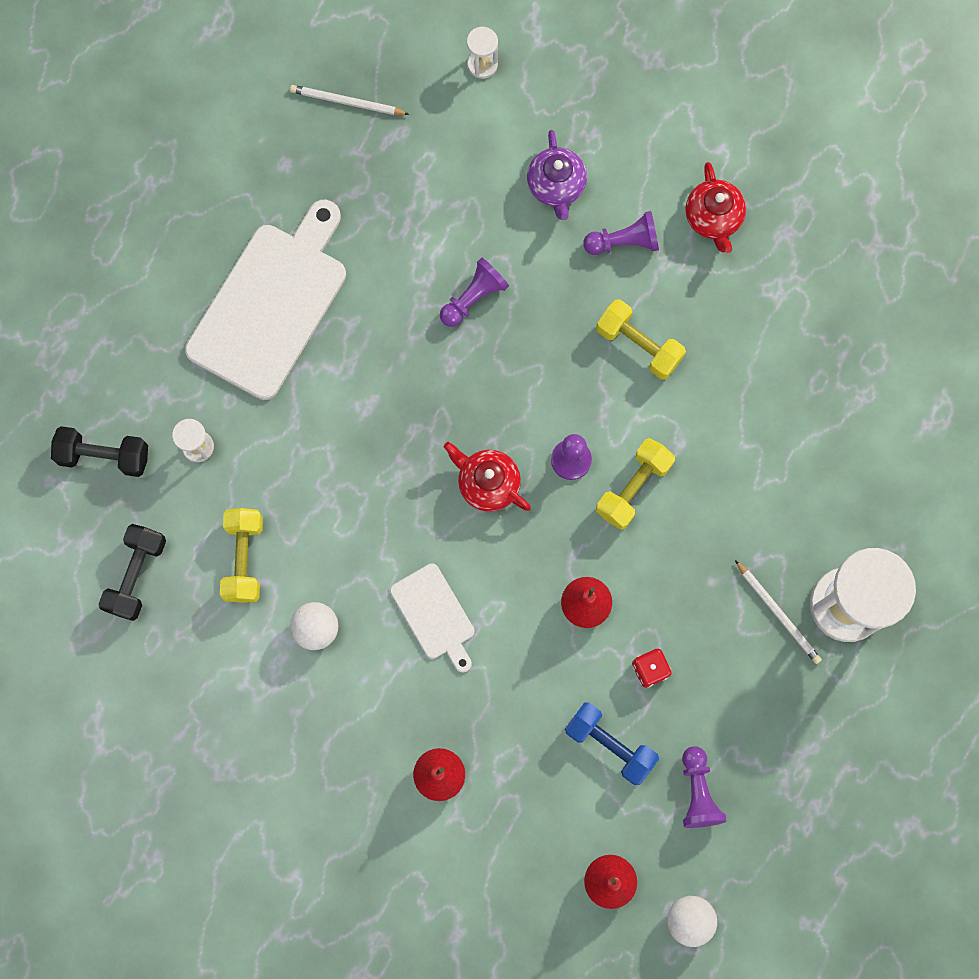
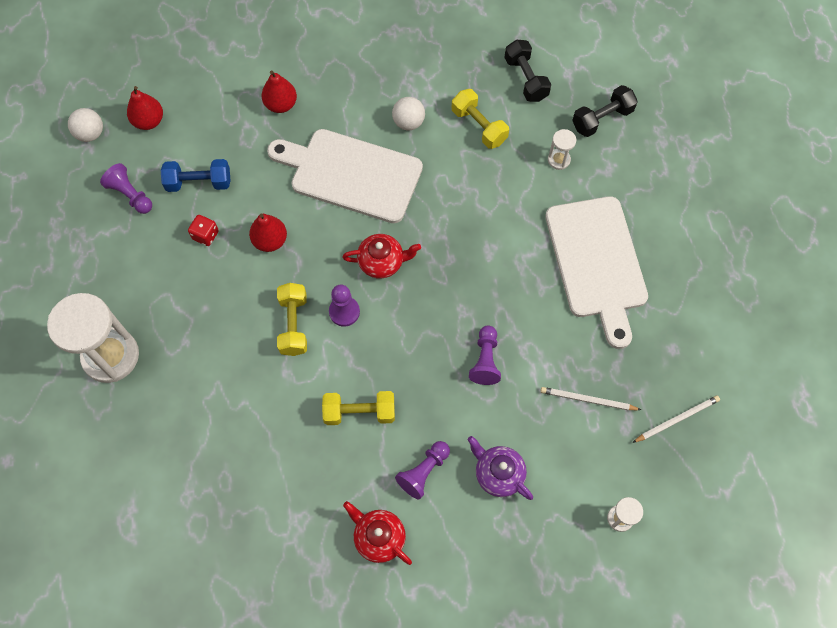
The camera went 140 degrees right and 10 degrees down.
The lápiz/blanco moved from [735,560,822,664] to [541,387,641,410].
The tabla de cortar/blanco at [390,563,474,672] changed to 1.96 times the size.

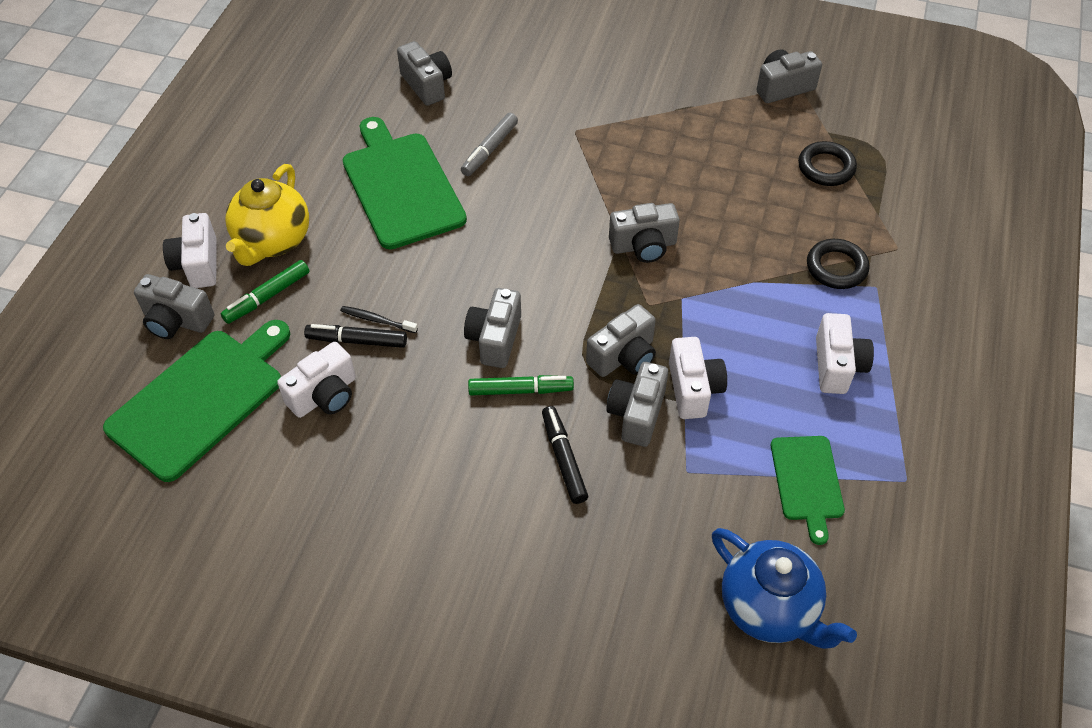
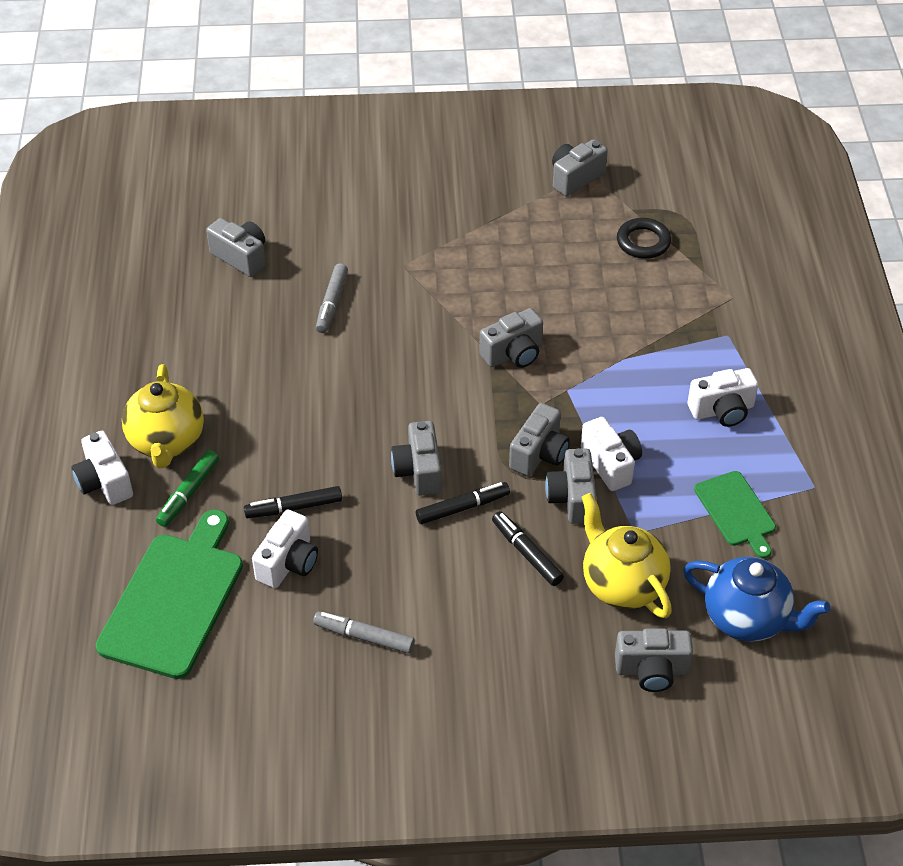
The camera went 20 degrees left and 5 degrees down.
The tabla de cortar/verde at [343,117,467,249] disappeared.
The anillo/negro at [807,239,869,289] disappeared.
The cámara/gris moved from [134,274,214,339] to [615,628,693,692].
The cepillo de dientes/negro at [340,306,418,333] disappeared.
The cámara/blanco at [816,313,874,394] turned 90 degrees clockwise.
The rotulador/verde at [468,375,574,395] became the rotulador/negro at [416,482,510,524].
The tetera/amarillo at [582,493,672,618] appeared.
The rotulador/gris at [313,611,415,654] appeared.

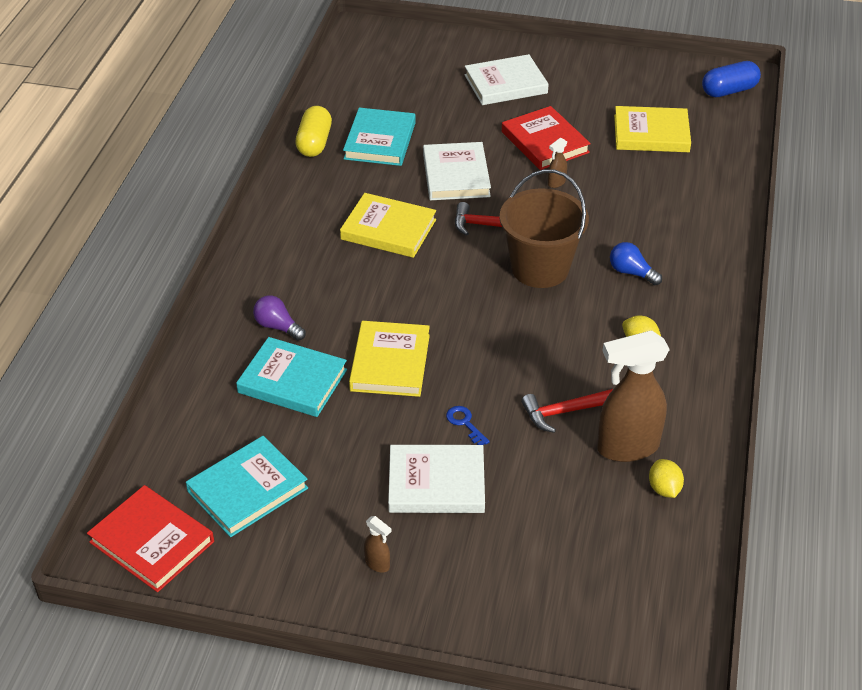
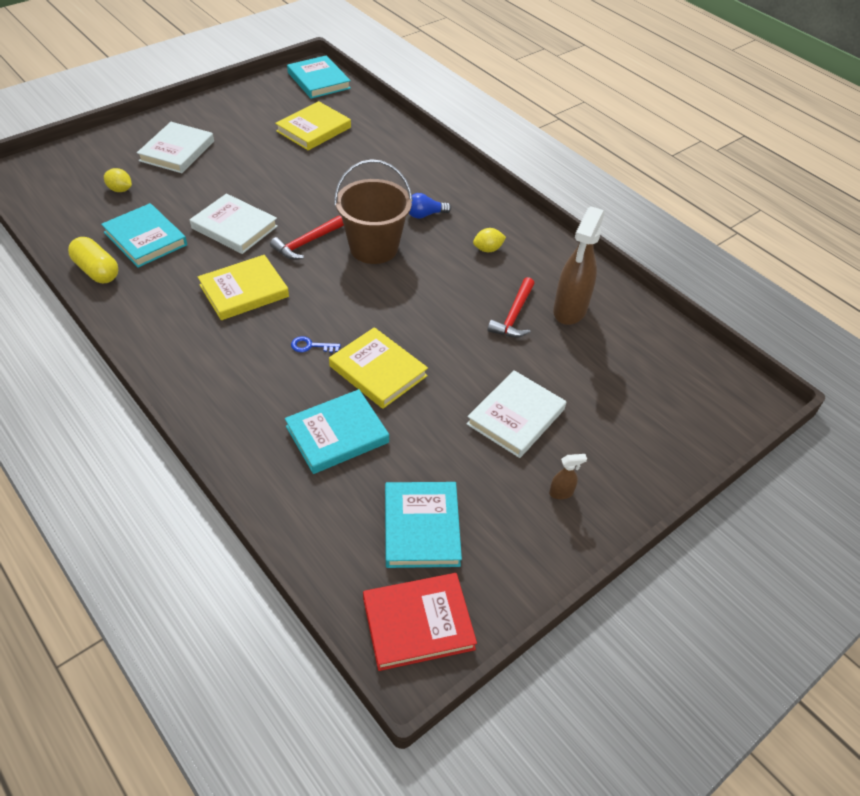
The camera went 55 degrees left and 5 degrees up.
The cápsula/azul at [702,61,761,97] was replaced by the libro/turquesa at [287,55,351,99].
The libro/rojo at [502,106,591,170] disappeared.
The pulverizador/marrón at [548,138,567,188] disappeared.
The bombilla/morado at [253,295,306,341] disappeared.
The llave/azul moved from [446,406,490,445] to [291,336,341,353].
The limón/amarillo moved from [649,459,684,498] to [104,168,132,192].

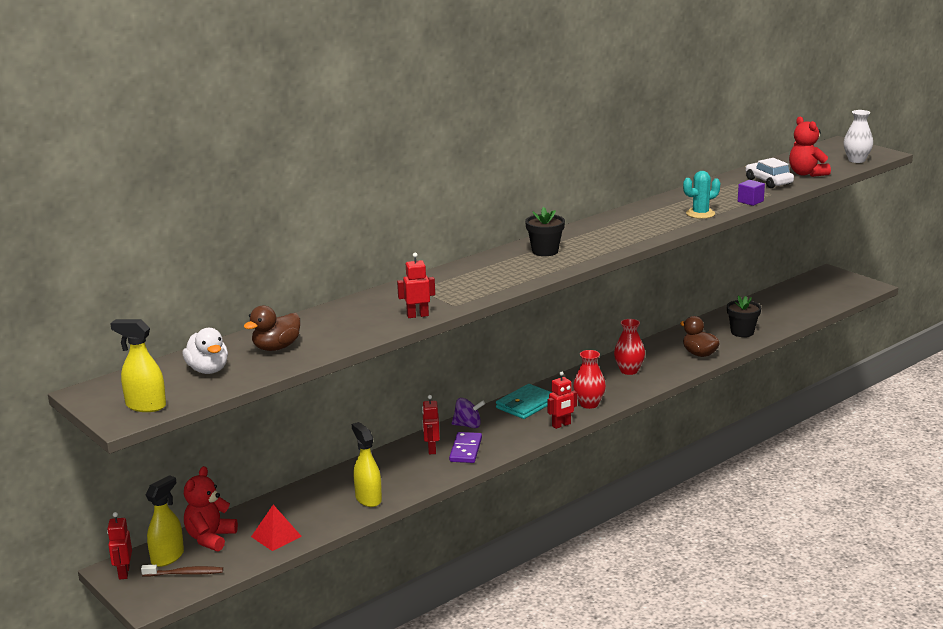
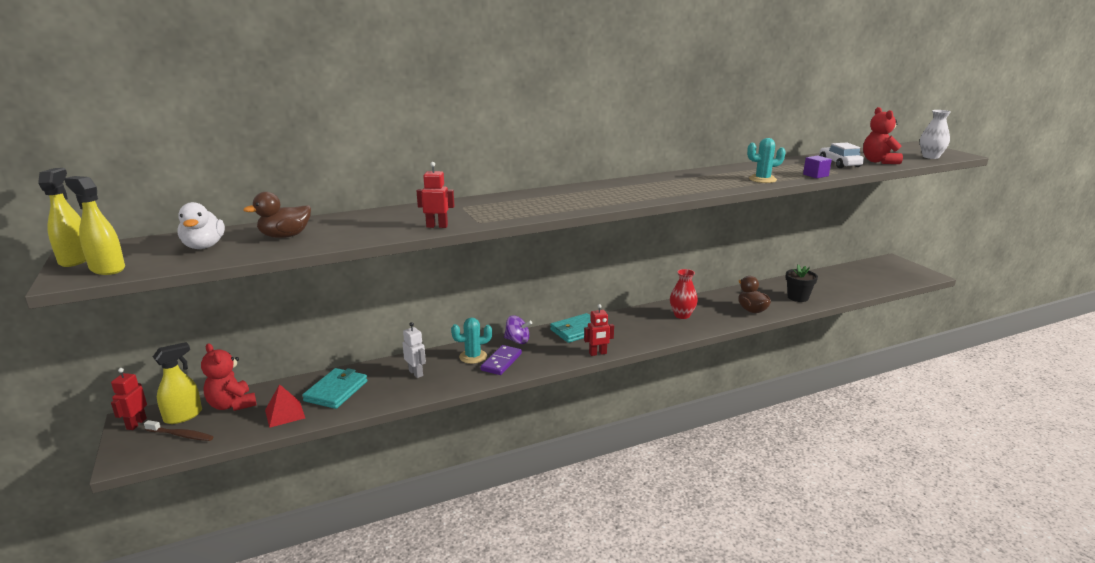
The camera went 15 degrees right and 0 degrees up.
The maceta/negro at [525,207,565,256] disappeared.
The florero/rojo at [573,350,606,409] disappeared.
The robot/rojo at [422,395,440,454] was replaced by the cactus/turquesa at [451,318,492,364].
The pulverizador/amarillo moved from [352,422,382,507] to [38,168,86,267].
The osito/rojo at [184,466,238,552] turned 75 degrees counterclockwise.
The robot/blanco at [403,322,426,378] appeared.
The cartera/turquesa at [302,368,368,409] appeared.

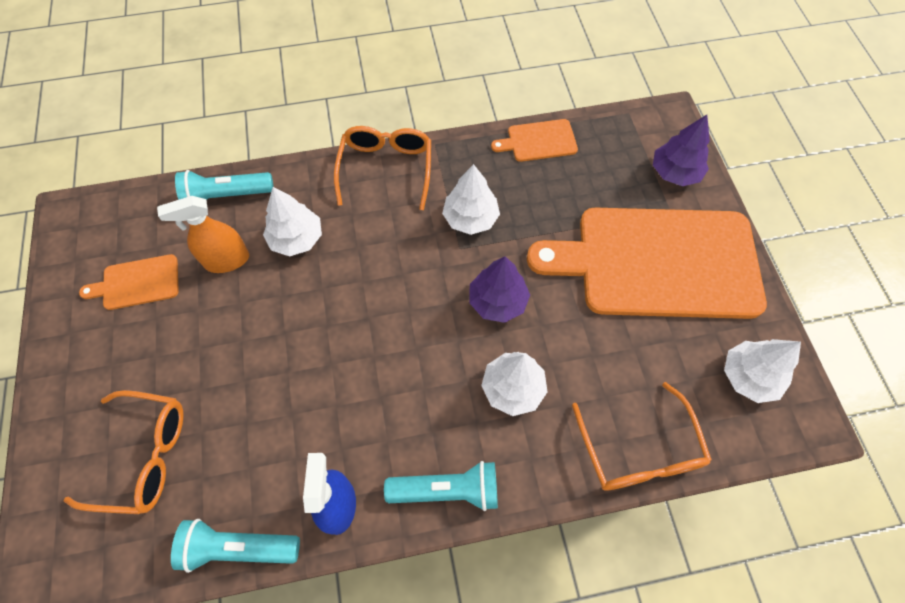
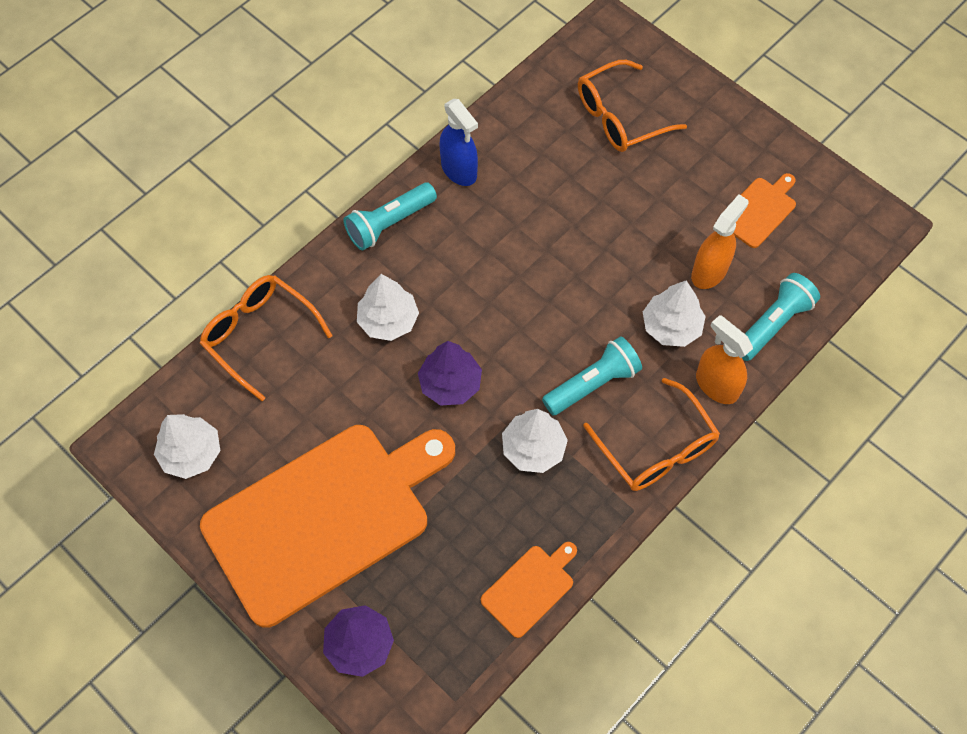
The camera went 145 degrees right and 0 degrees up.
The lámpara de mano/turquesa moved from [171,519,300,573] to [542,336,642,415].
The pulverizador/naranja at [696,315,753,404] appeared.

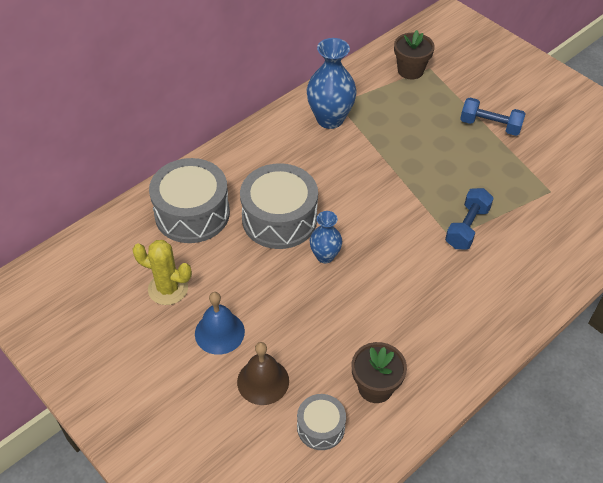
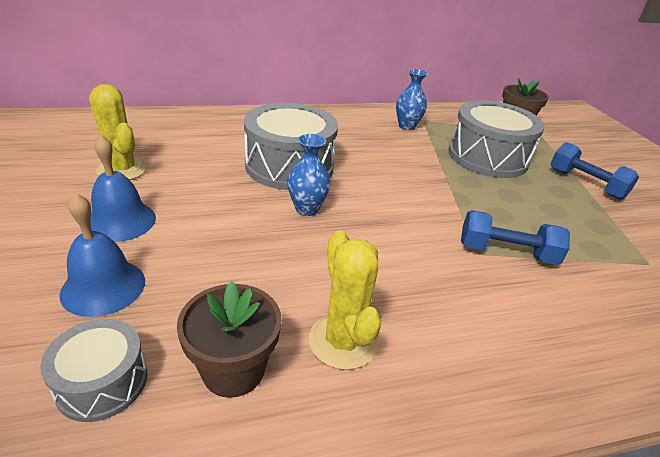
The camera went 25 degrees right and 15 degrees down.
The florero/azul at [306,38,357,129] changed to 0.58 times the size.
The tambor/gris moved from [149,158,230,243] to [448,101,545,178].
The mancuerna/azul at [445,188,494,250] turned 45 degrees clockwise.
The campana/marrón at [237,342,289,405] became the campana/azul at [60,193,145,317].
The cactus/amarillo at [309,231,382,370] appeared.

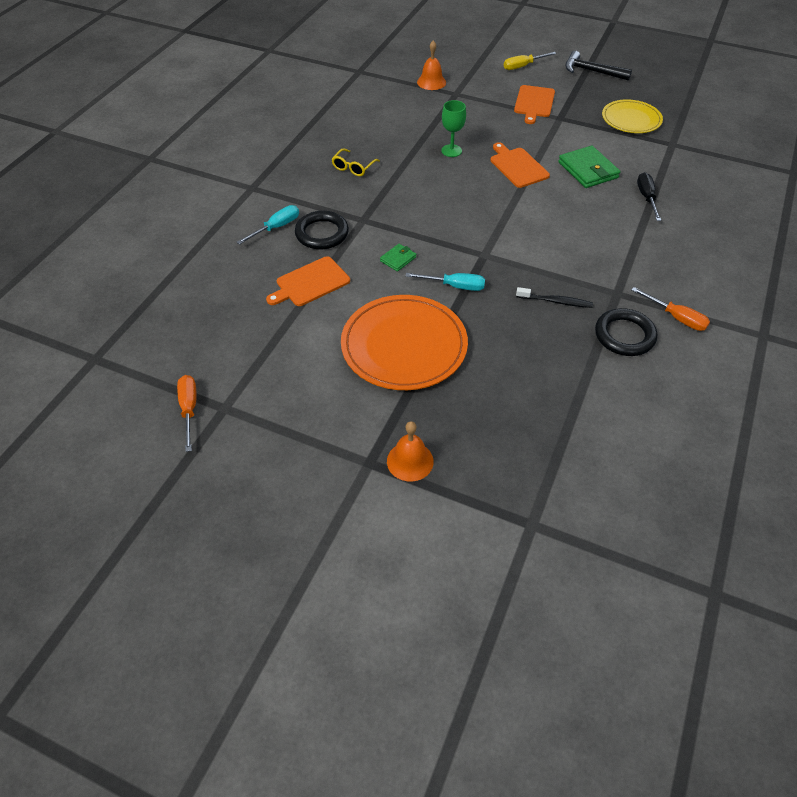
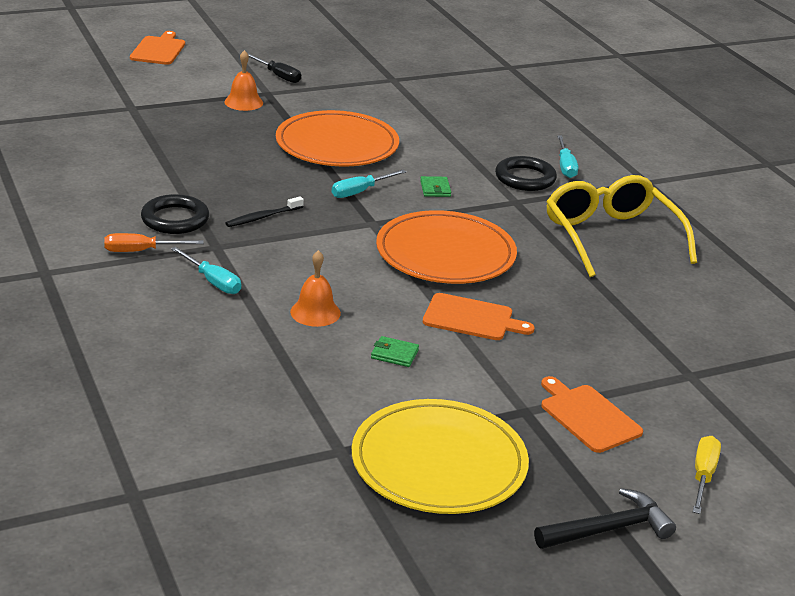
The camera went 130 degrees right and 20 degrees down.
The campana/naranja moved from [417,40,446,90] to [290,250,341,327].
The copa/verde at [441,100,466,157] disappeared.
The plato/amarillo at [602,100,663,133] changed to 1.58 times the size.
The cartera/verde at [558,146,620,188] changed to 0.53 times the size.
The gafas/amarillo at [332,148,380,176] changed to 2.39 times the size.
The destornillador/negro moved from [637,172,661,221] to [248,54,301,83].
The tabla de cortar/naranja moved from [266,256,350,306] to [130,31,185,65].
The destornillador/naranja at [177,375,196,452] disappeared.
The plato/naranja at [376,210,517,284] appeared.
The destornillador/turquesa at [171,247,241,294] appeared.

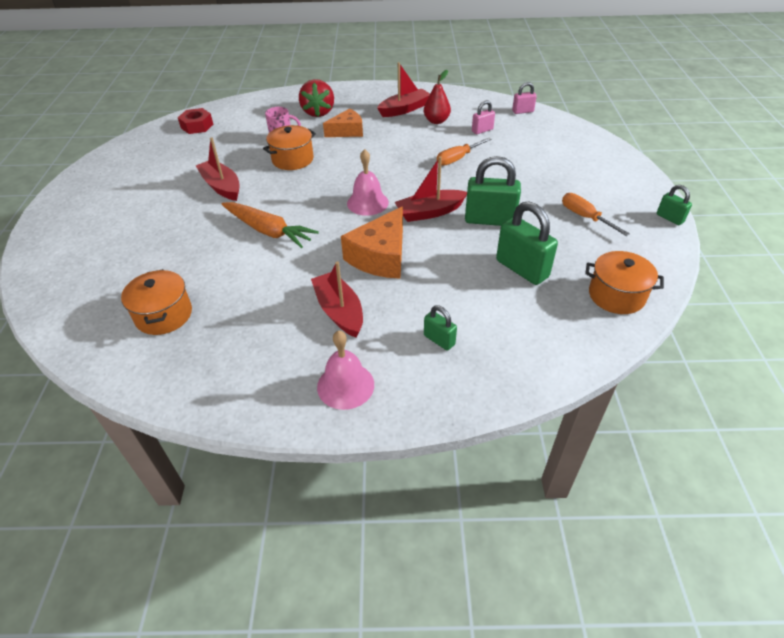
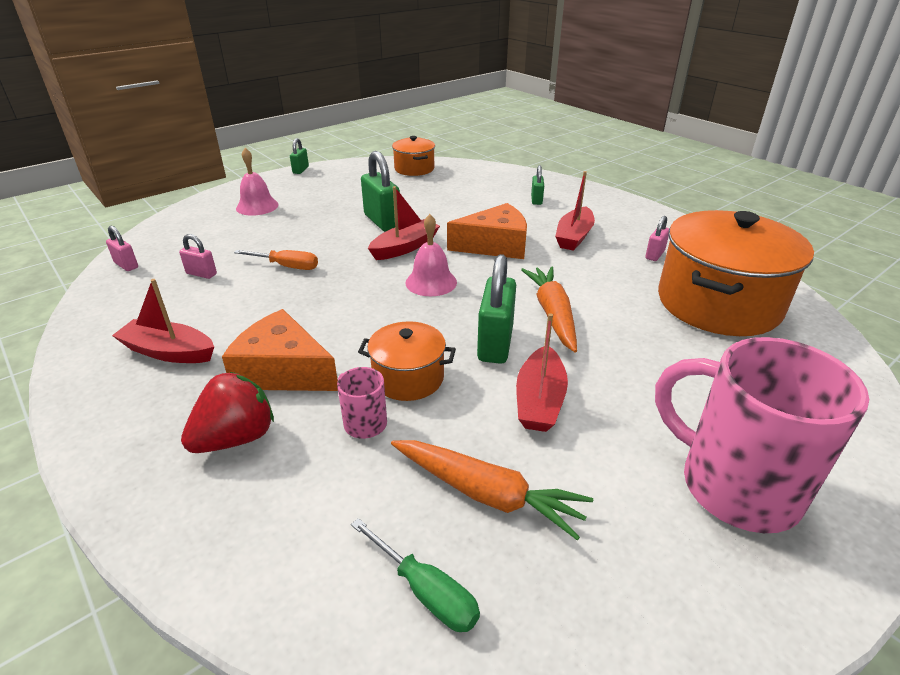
The camera went 130 degrees left and 10 degrees down.
The pera/rojo at [424,70,451,124] disappeared.
The tuerca/rojo at [178,108,213,134] was replaced by the destornillador/verde at [351,518,480,632].
The queso/naranja at [323,108,363,137] changed to 1.52 times the size.
The barco/rojo at [395,156,467,222] turned 75 degrees counterclockwise.
The destornillador/naranja at [562,193,630,236] disappeared.
The candado/verde moved from [496,201,558,285] to [477,254,516,364].
The olla/naranja at [121,269,192,335] changed to 1.97 times the size.
The campana/rosa moved from [317,331,374,410] to [236,148,279,216].
The candado/rosa at [645,216,669,261] appeared.
The taza/rosa at [655,337,869,533] appeared.
The zanahoria/naranja at [391,440,593,540] appeared.

